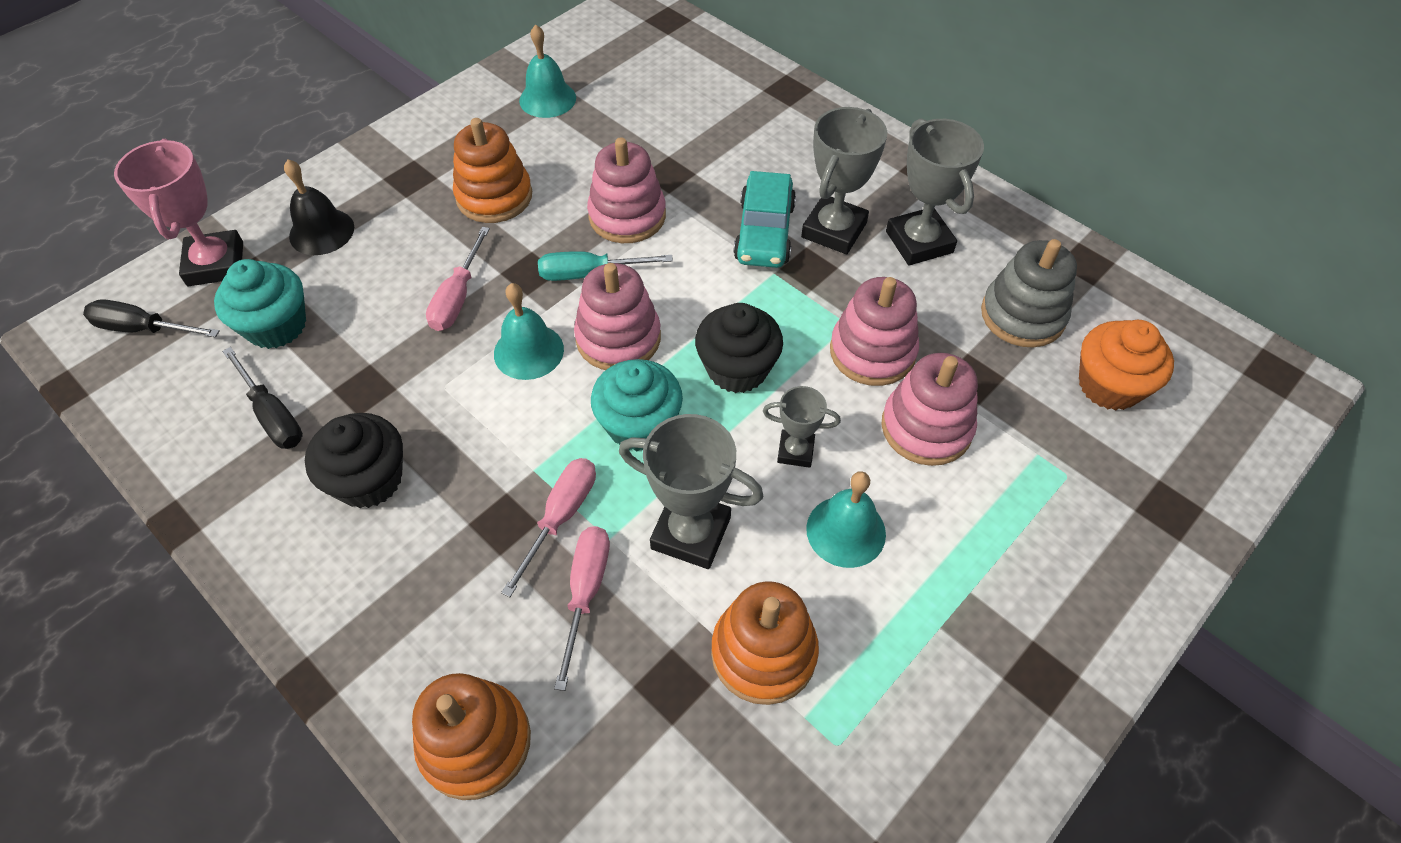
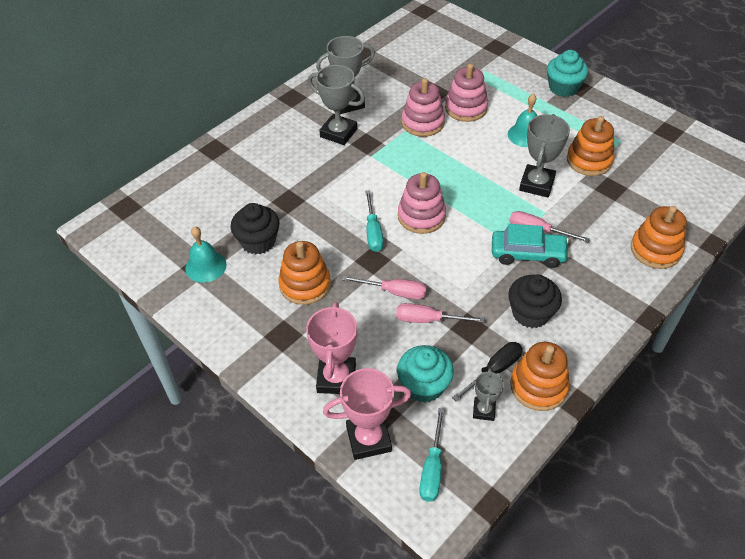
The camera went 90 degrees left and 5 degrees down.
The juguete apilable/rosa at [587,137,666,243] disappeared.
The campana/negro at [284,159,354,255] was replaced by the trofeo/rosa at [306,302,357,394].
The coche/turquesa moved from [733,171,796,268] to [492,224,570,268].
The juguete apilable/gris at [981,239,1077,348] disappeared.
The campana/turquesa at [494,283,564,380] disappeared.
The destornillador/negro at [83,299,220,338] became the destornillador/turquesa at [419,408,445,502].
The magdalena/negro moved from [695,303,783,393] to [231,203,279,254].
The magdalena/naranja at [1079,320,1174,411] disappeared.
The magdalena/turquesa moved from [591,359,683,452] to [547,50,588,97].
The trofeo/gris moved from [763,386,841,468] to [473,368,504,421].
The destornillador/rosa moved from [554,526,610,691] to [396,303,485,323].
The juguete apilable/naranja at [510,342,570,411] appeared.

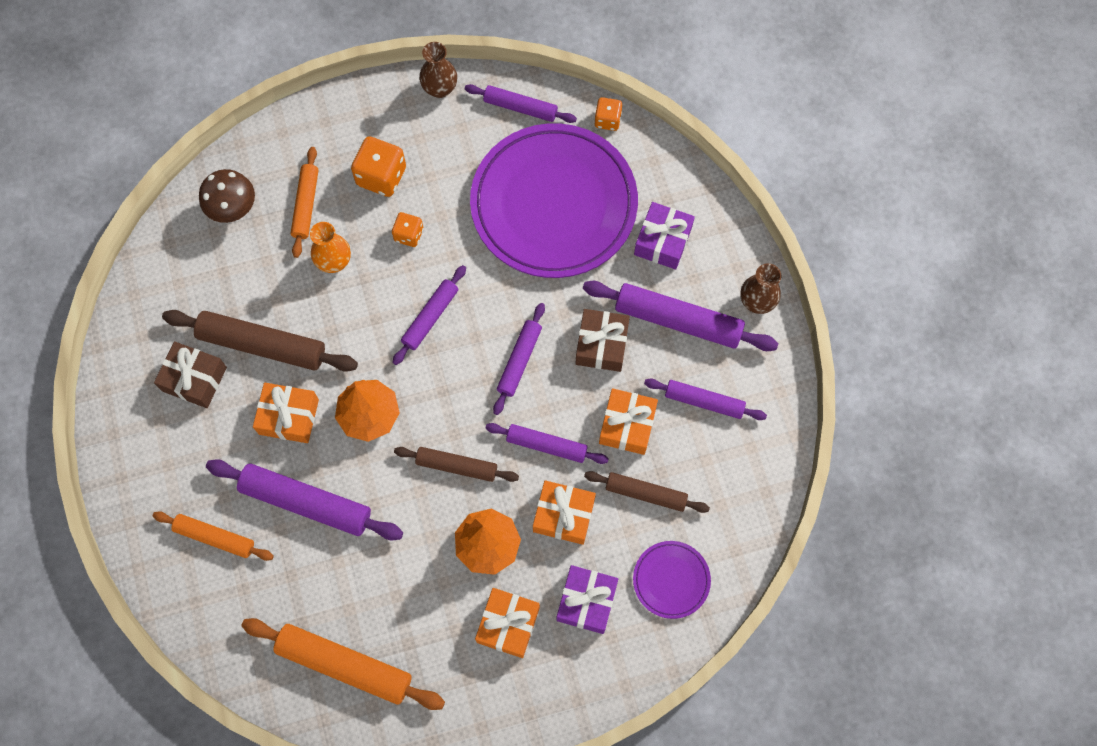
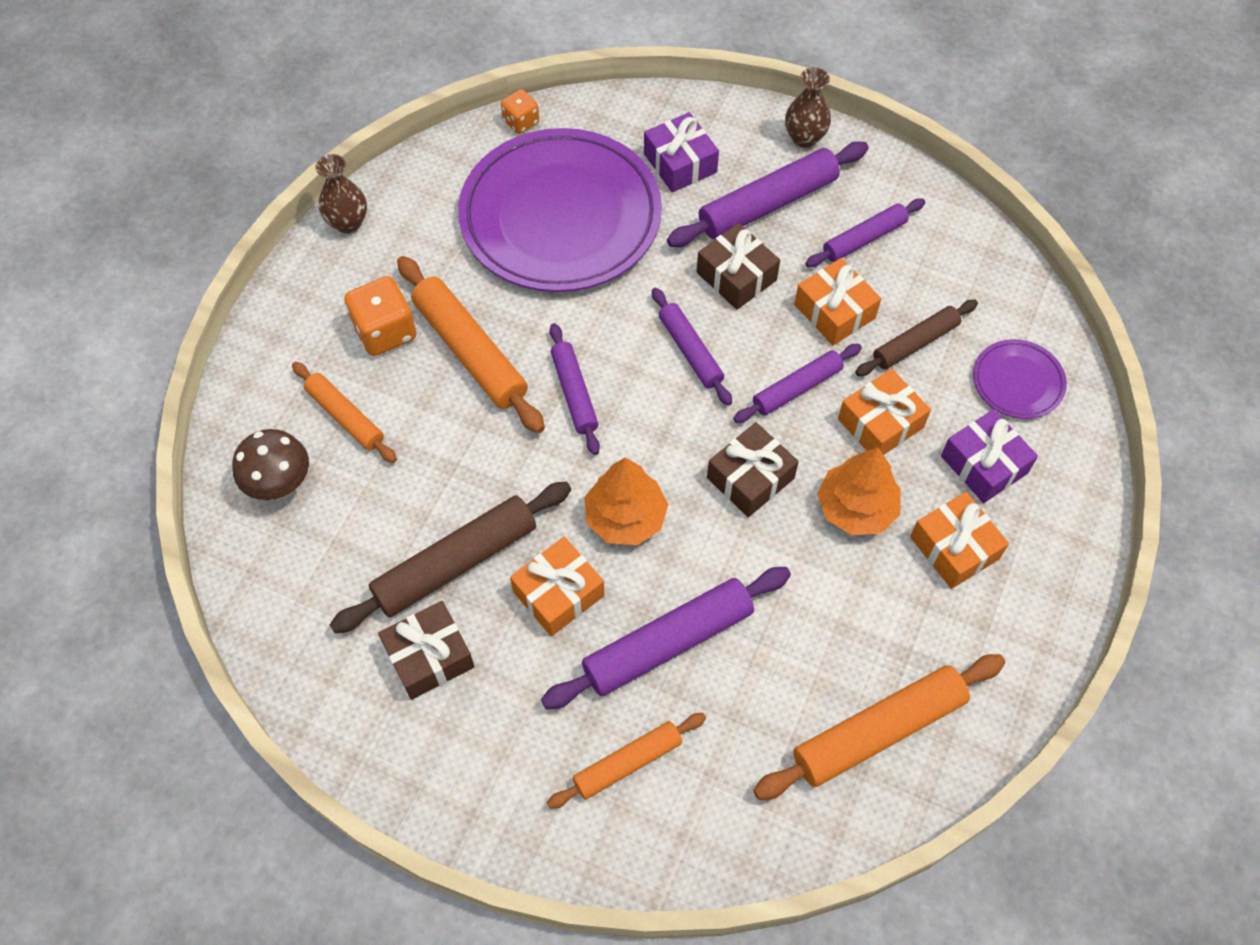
The camera went 50 degrees left and 10 degrees down.
The rodillo/morado at [465,84,577,123] disappeared.
The dado/naranja at [392,212,423,247] was replaced by the rodillo/naranja at [397,256,545,433].
The florero/naranja at [310,222,351,273] disappeared.
The rodillo/marrón at [394,447,519,482] was replaced by the regalo/marrón at [707,422,799,517].

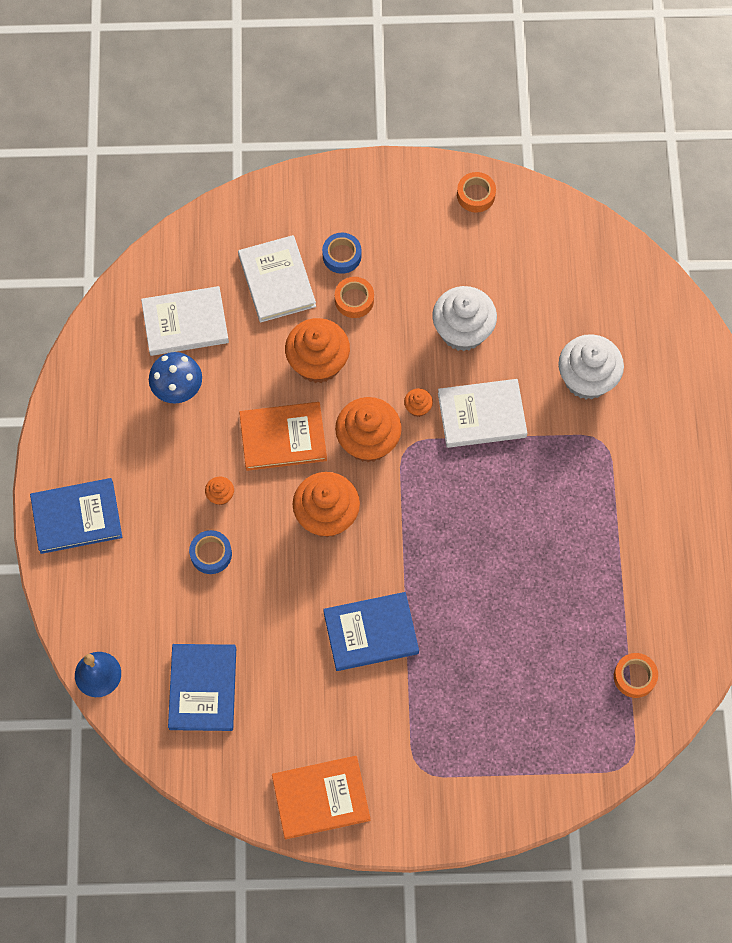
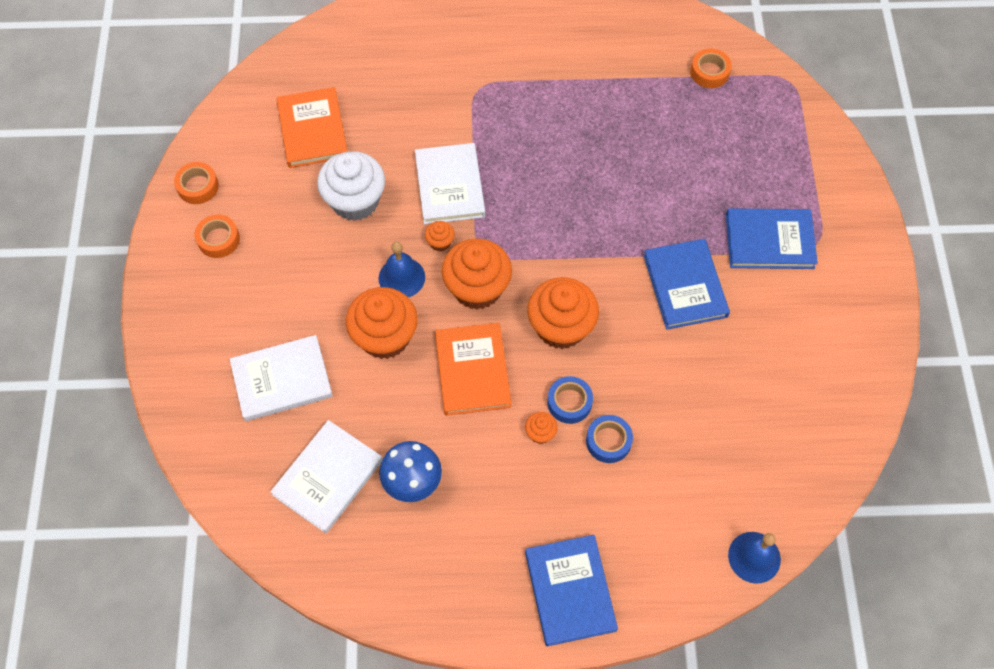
The camera went 90 degrees left and 5 degrees down.
The cinta adhesiva/azul moved from [322,233,362,274] to [547,376,593,424].
The cinta adhesiva/naranja moved from [335,277,374,318] to [195,214,240,258].
The libro/blanco at [141,286,229,356] turned 45 degrees clockwise.
The magdalena/blanco at [558,334,624,399] disappeared.
The libro/azul moved from [168,644,236,731] to [726,208,818,269].
The libro/naranja moved from [272,756,370,840] to [277,87,348,168].
The campana/azul at [378,242,425,297] appeared.

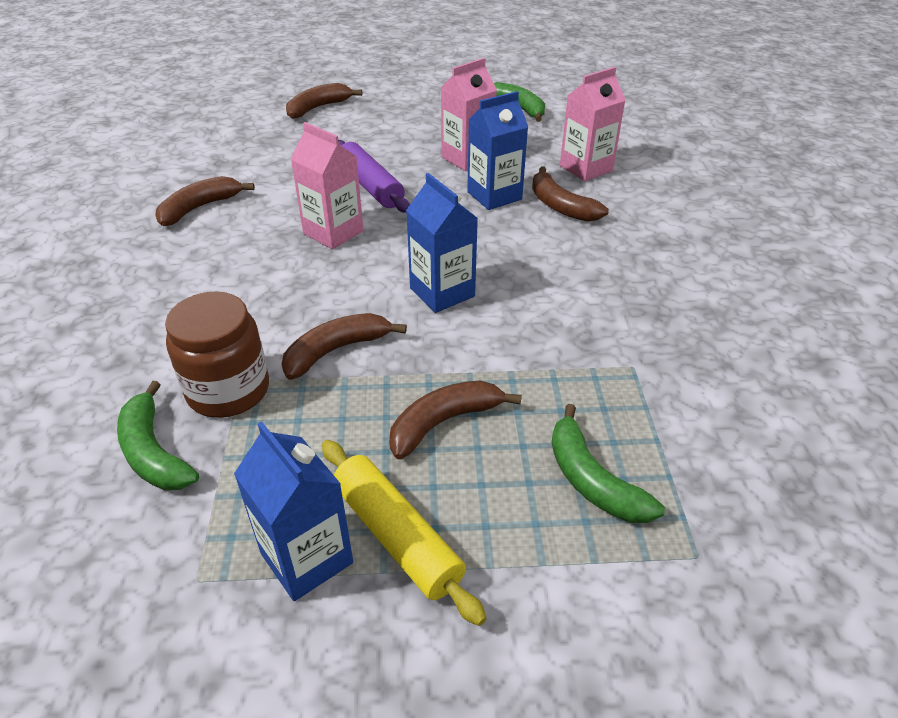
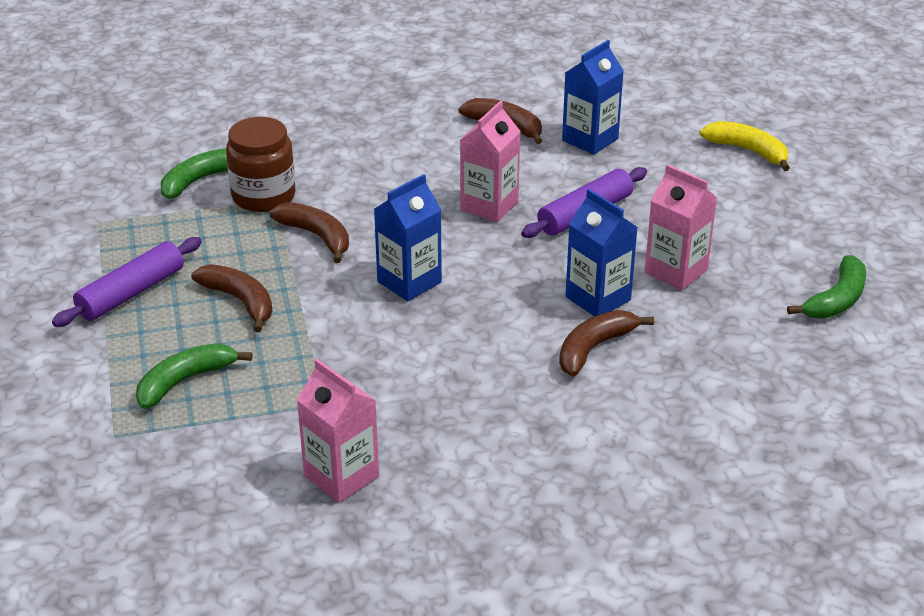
The camera went 80 degrees right and 5 degrees down.
The cartón de leche/rosa moved from [560,67,625,181] to [297,359,379,503].
The plátano/marrón at [286,83,362,119] became the plátano/amarillo at [699,121,790,171].
The cartón de leche/azul moved from [234,422,353,601] to [562,40,624,155].
The rodillo/amarillo at [322,440,486,626] became the rodillo/morado at [52,237,202,327].

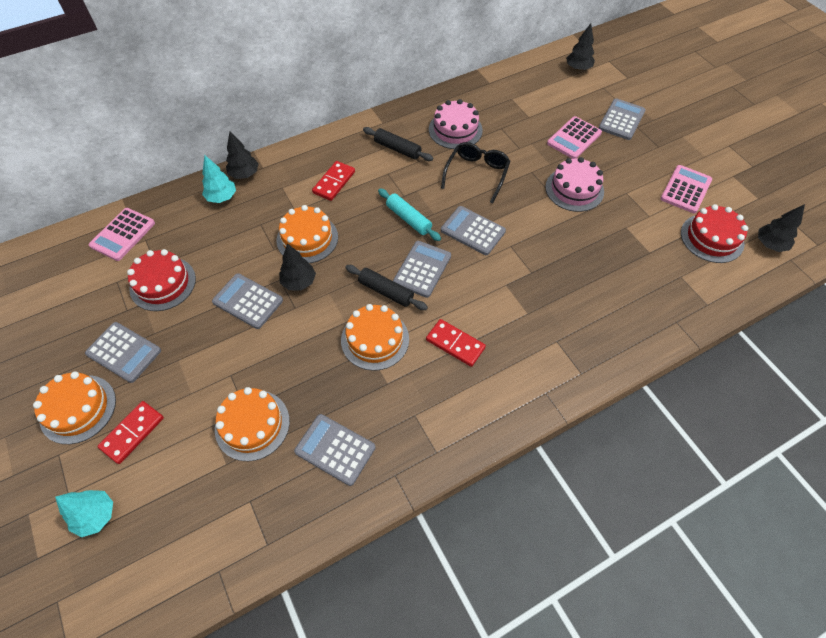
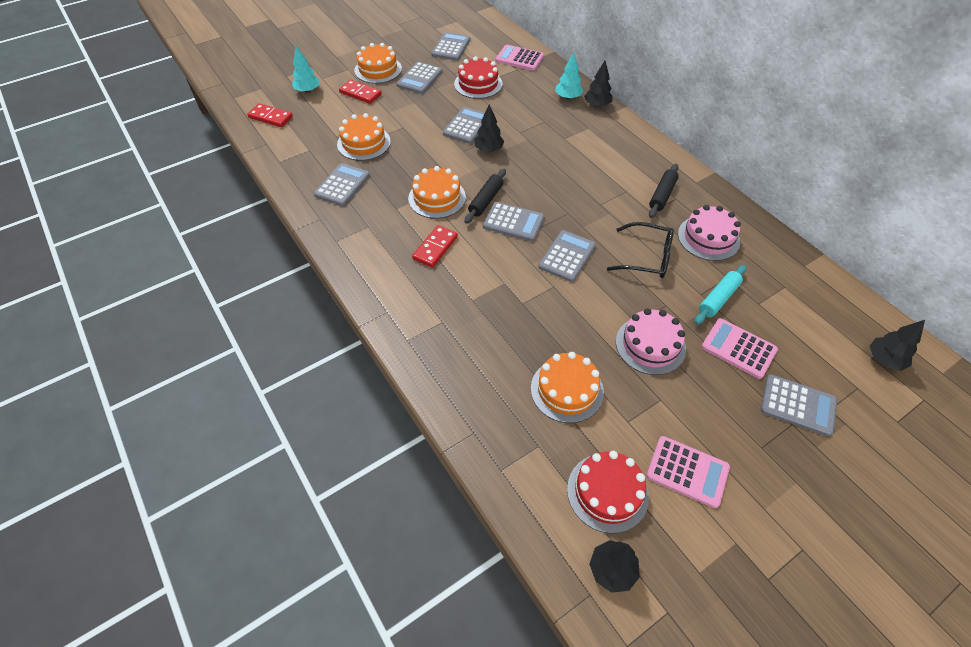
The camera went 85 degrees right and 5 degrees down.
The ficha de dominó/rojo moved from [312,161,355,201] to [247,103,293,127].
The rodillo/turquesa moved from [378,188,441,241] to [694,265,746,325].
The tarta/naranja moved from [277,205,338,263] to [531,352,604,423].
The calculadora/gris at [431,32,470,61] appeared.

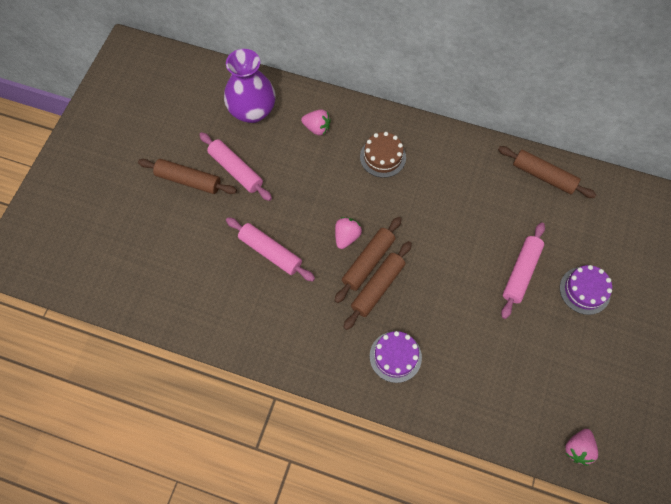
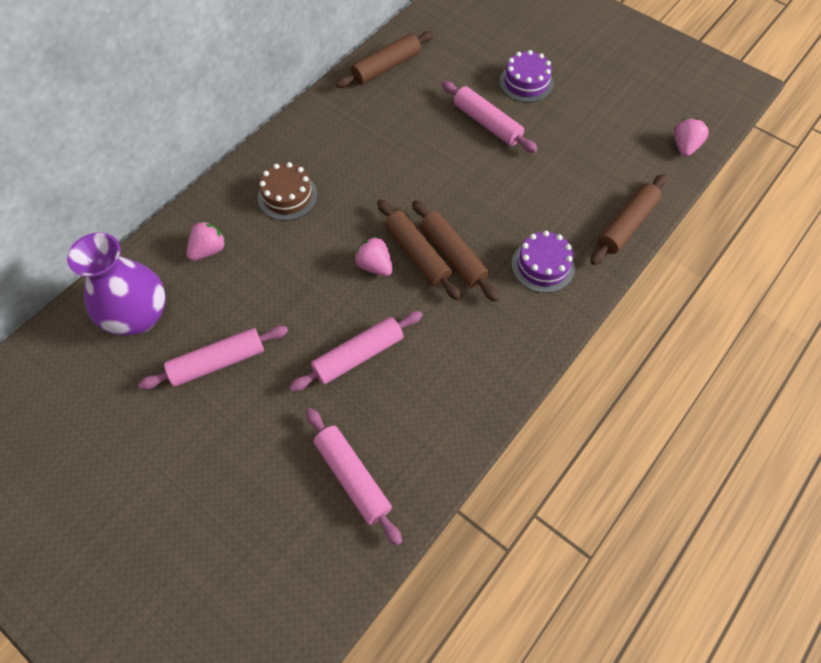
The camera went 70 degrees left and 5 degrees down.
The rodillo/marrón moved from [138,159,237,194] to [591,174,666,265].
The fresa/rosa at [565,429,598,466] turned 120 degrees counterclockwise.
The rodillo/rosa at [306,408,402,546] appeared.

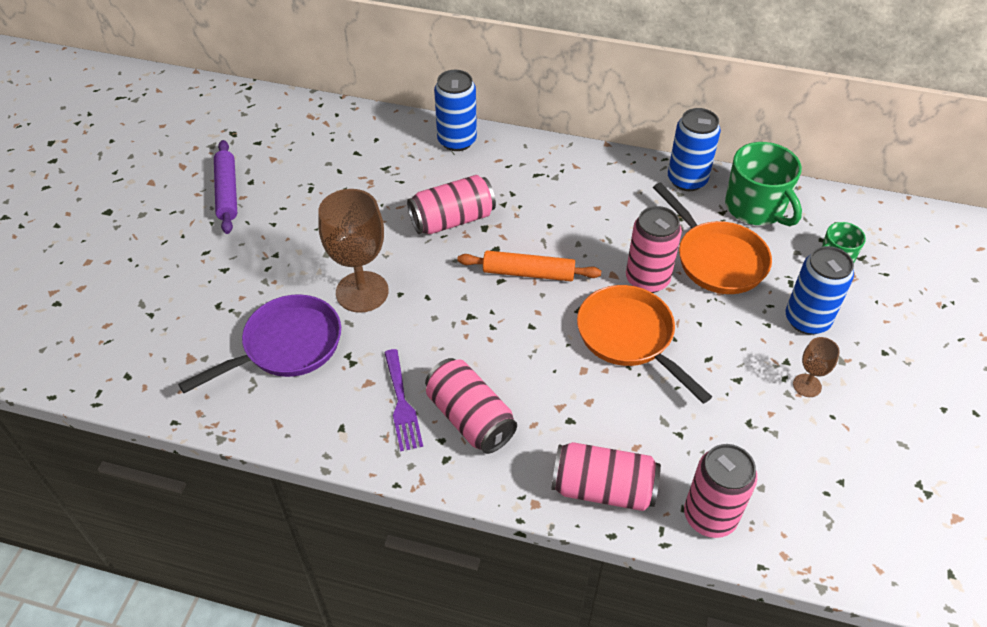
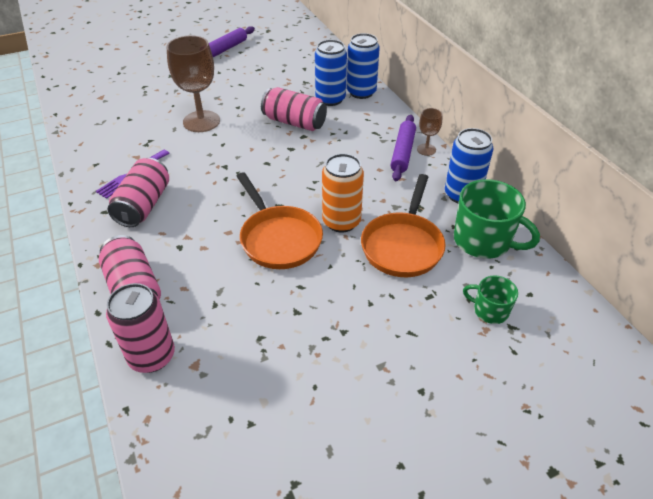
The camera went 50 degrees right and 5 degrees down.
The taza/verde at [725,142,802,226] turned 75 degrees counterclockwise.
The lata/rosa at [626,206,682,293] became the lata/naranja at [322,154,364,233].
The lata/azul moved from [785,246,854,335] to [315,40,347,106].
The rodillo/naranja at [457,250,601,281] disappeared.
The sartén/naranja at [577,285,712,404] turned 135 degrees clockwise.
The sartén/morado at [178,294,341,393] disappeared.
The copa/marrón moved from [793,337,840,397] to [417,108,442,156].
The rodillo/morado at [390,115,416,181] appeared.

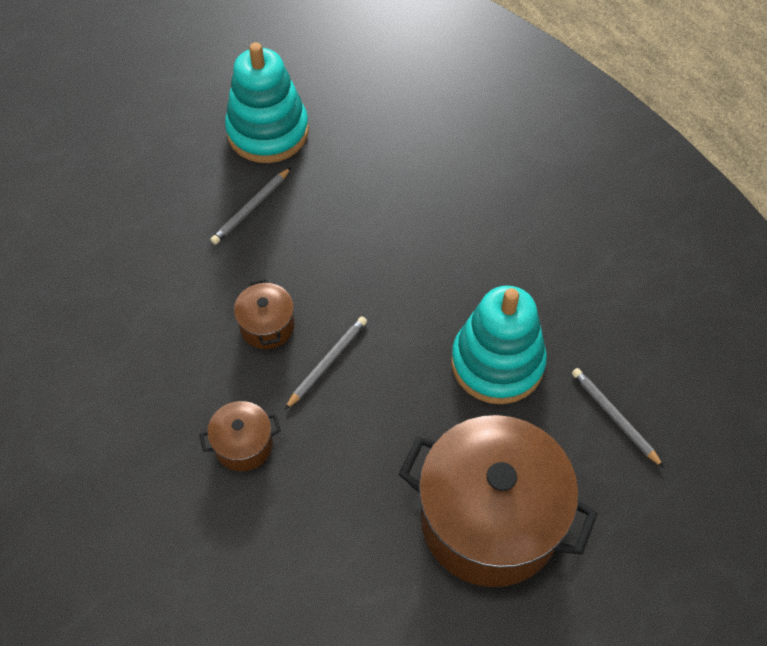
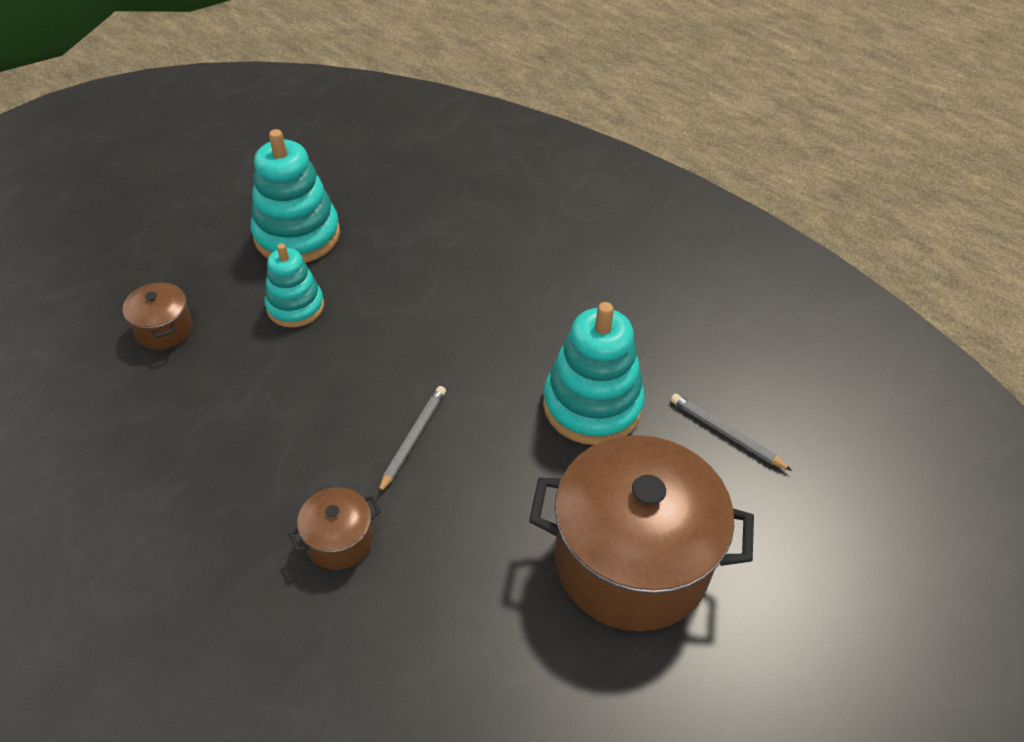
The camera went 15 degrees left and 10 degrees down.
The lápiz/gris at [210,167,291,245] was replaced by the juguete apilable/turquesa at [264,243,324,328].
The olla/marrón moved from [234,279,295,349] to [123,281,193,350].

